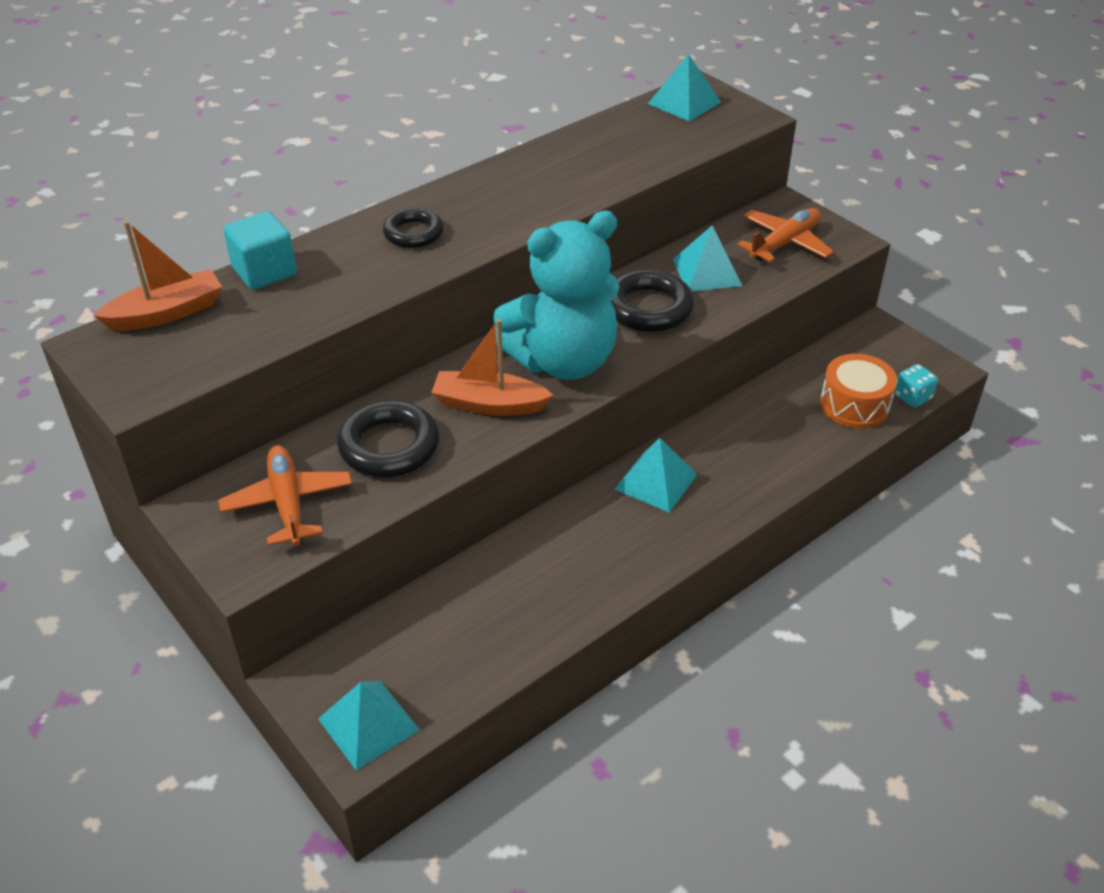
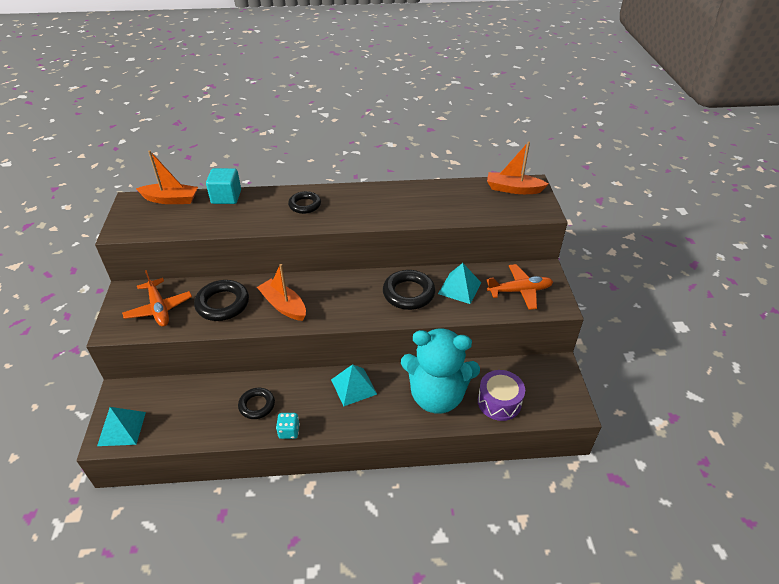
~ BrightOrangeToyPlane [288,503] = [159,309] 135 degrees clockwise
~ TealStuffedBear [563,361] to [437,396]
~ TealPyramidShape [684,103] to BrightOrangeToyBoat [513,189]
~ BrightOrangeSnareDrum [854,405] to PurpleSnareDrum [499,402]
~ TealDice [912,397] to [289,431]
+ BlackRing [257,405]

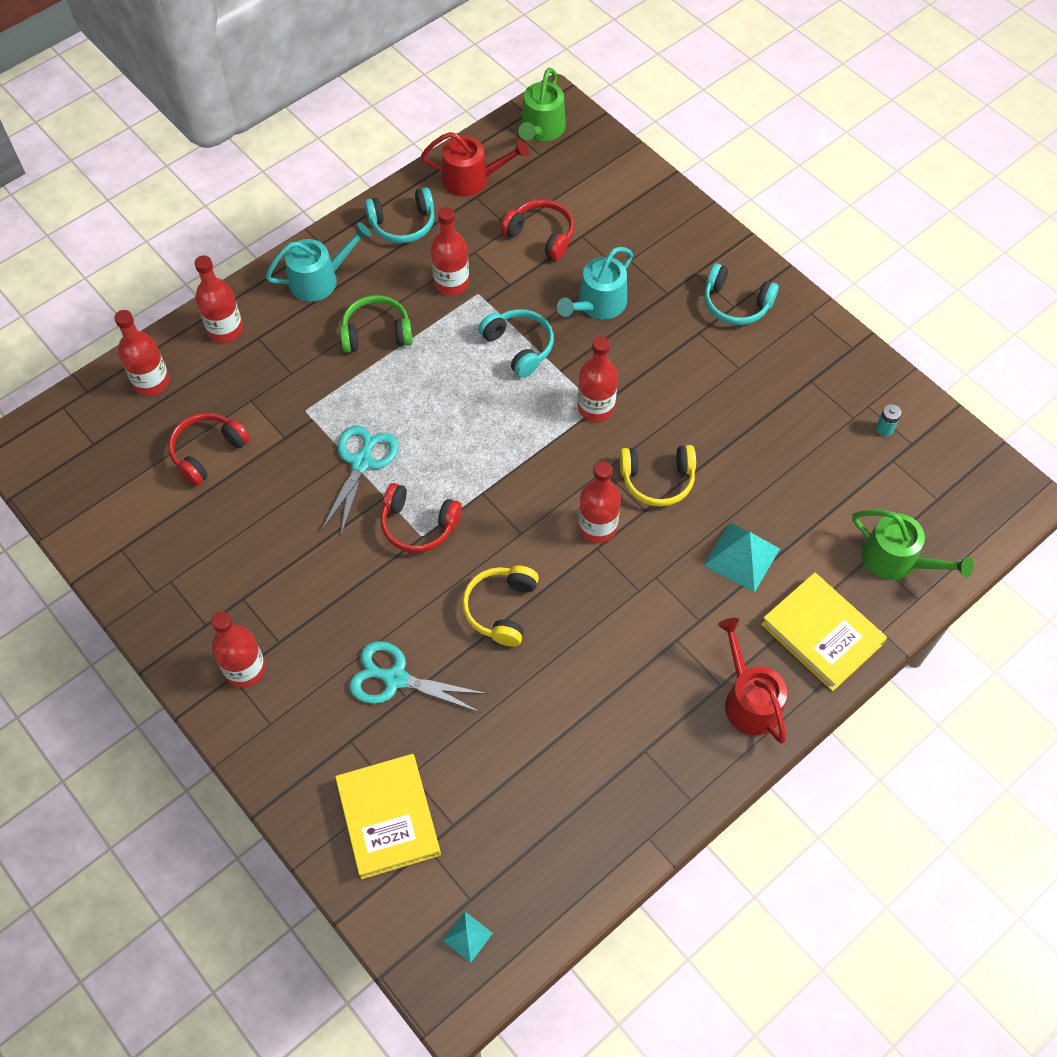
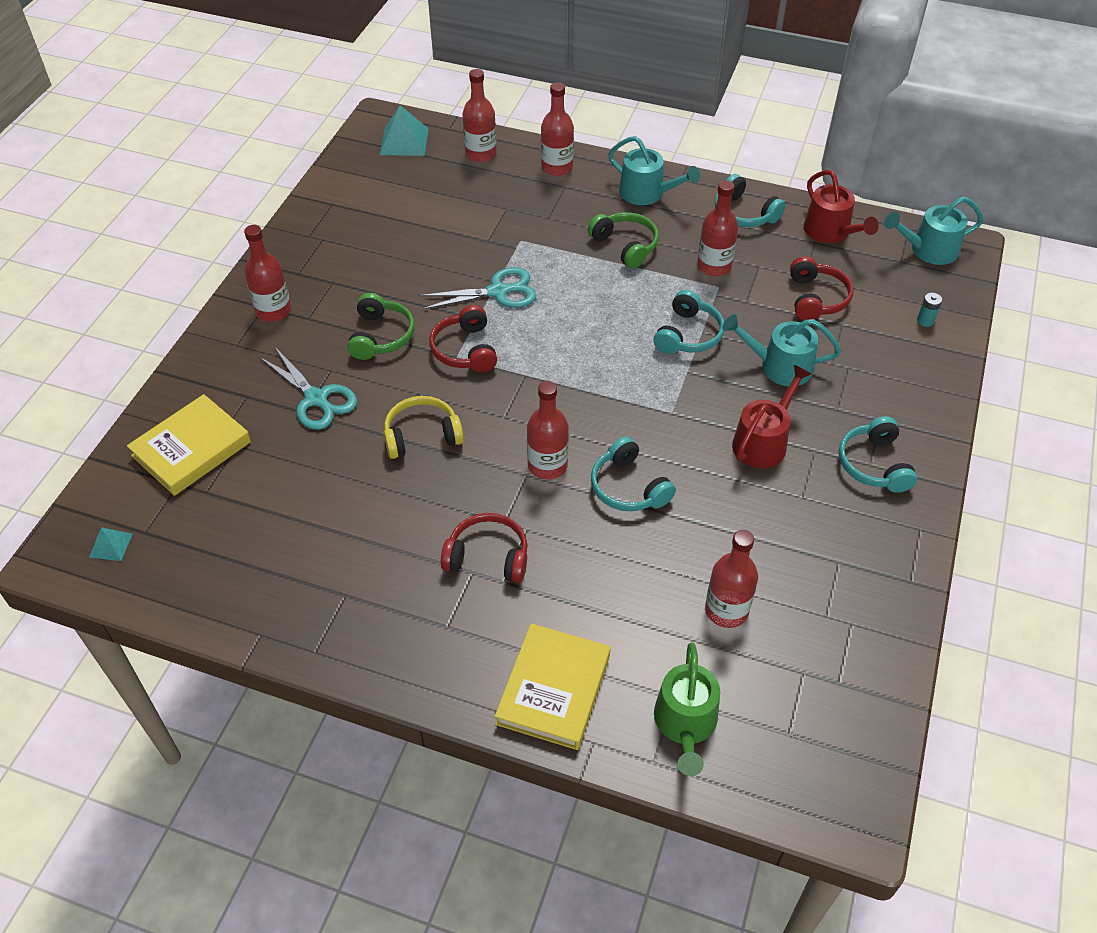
~ CrimsonHeadphones [208,452] to [488,556]
~ TealShears [395,679] = [316,399] 150 degrees clockwise
~ EmeraldWateringPot [541,129] to TealWateringPot [929,250]
~ CrimsonDrinkBottle [595,407] to [726,610]
~ YellowHeadphones [657,480] to TealHeadphones [628,487]
~ TealPyramidShape [742,557] to [404,141]
~ CrimsonWateringPot [749,700] to [763,442]
~ TealPowerCell [884,429] to [925,321]
+ EmeraldHeadphones [381,336]

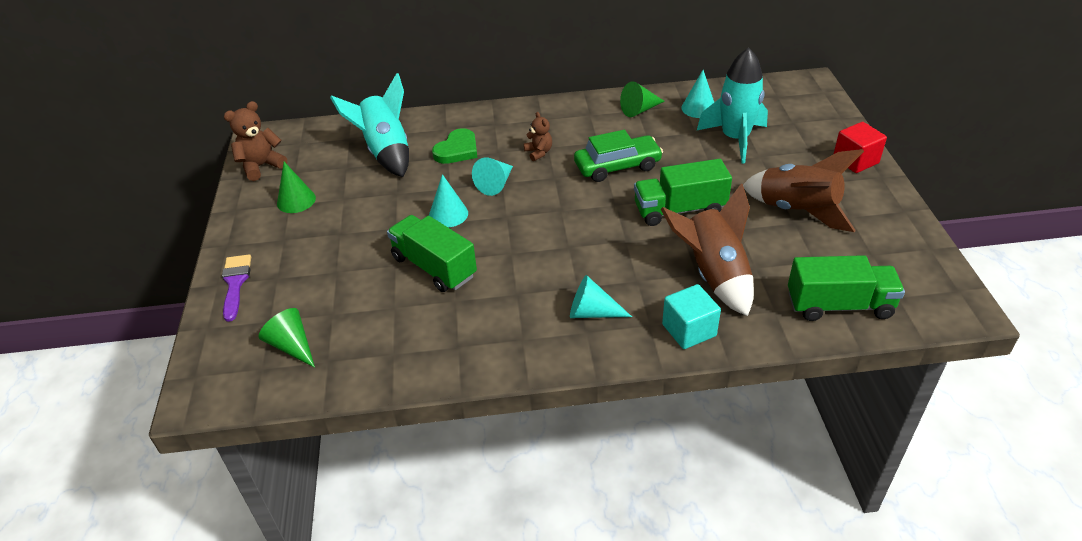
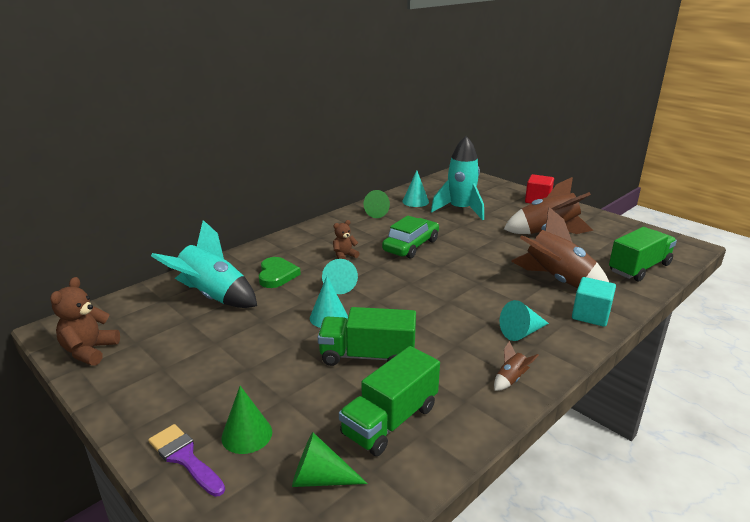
~ EmeraldSolidCone [296,200] to [247,434]
~ BrownStuffedBear [539,152] = [344,256] 60 degrees counterclockwise
~ EmeraldTruck [679,210] to [390,421]
+ BrownToyRocket [511,379]

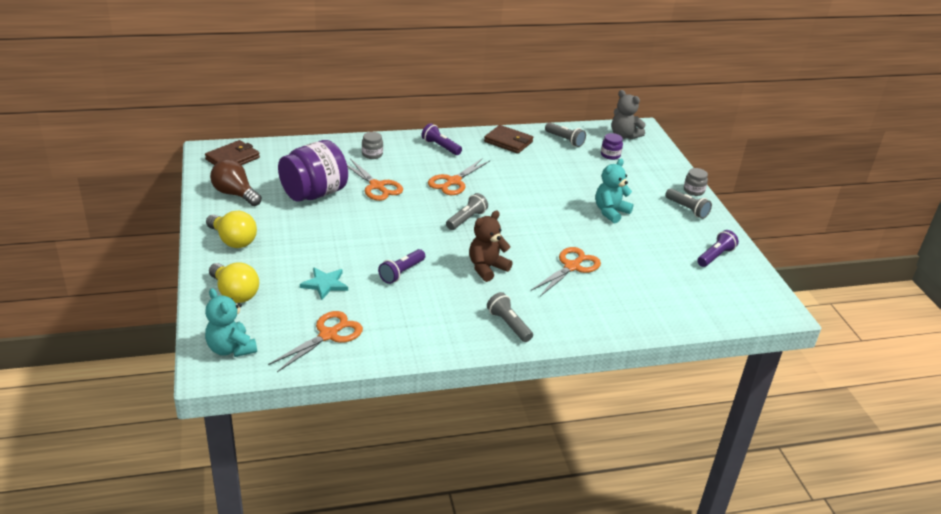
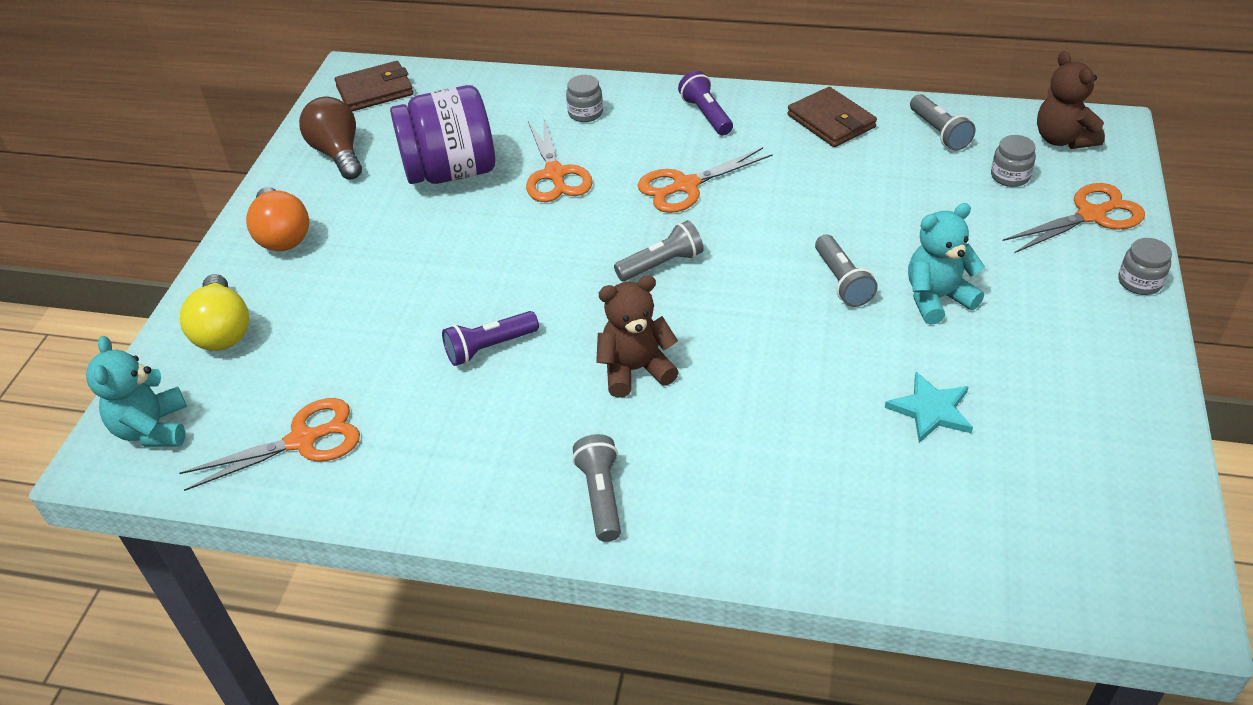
~ YellowLightbulb [233,240] to BrightOrangeLightbulb [282,235]
~ TealStar [325,284] to [931,410]
~ BrightOrangeShears [572,267] to [1091,215]
~ PurpleJamJar [610,155] to AshGreyJamJar [1010,176]
~ AshGreyStuffedBear [624,136] to BrownStuffedBear [1062,139]
~ AshGreyTorch [687,209] to [842,281]
- PurpleTorch [715,256]

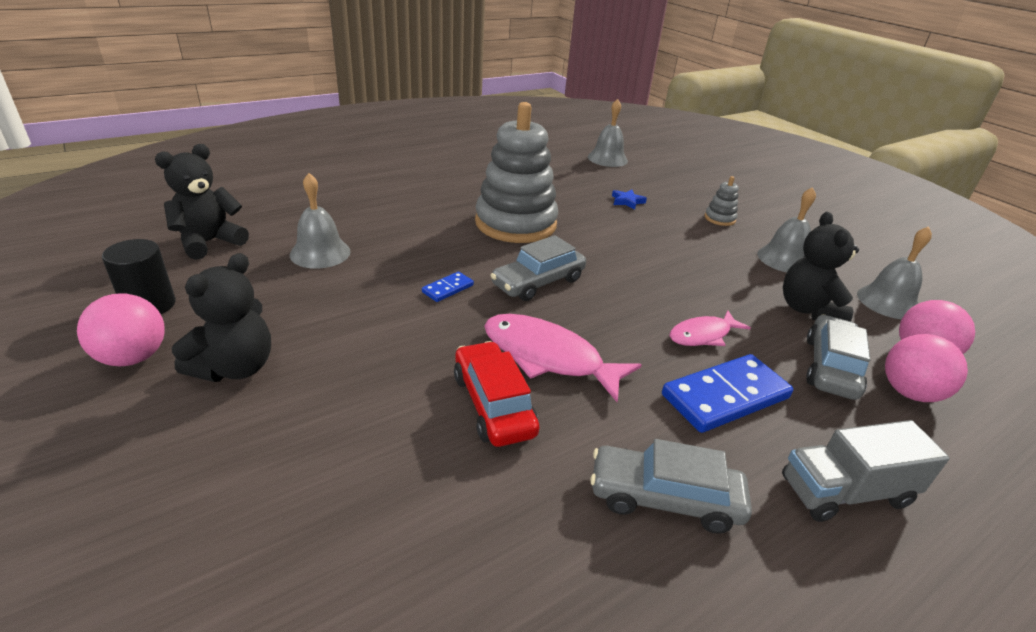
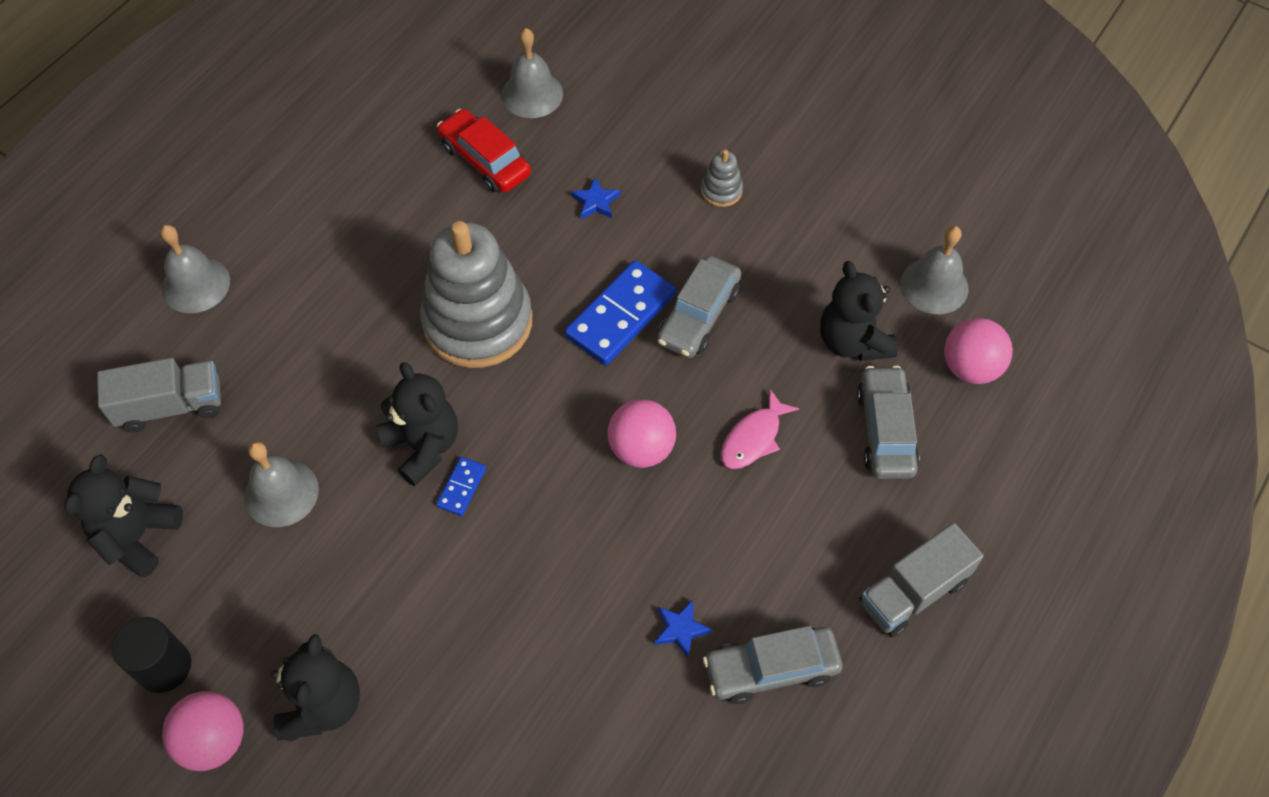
~ CrimsonToyCar [493,404] to [485,160]
- RosyFish [548,357]
~ AshGreyToyCar [538,282] to [698,315]
~ RoyalBlueDominoPiece [725,396] to [620,315]
~ AshGreyBell [784,259] to [196,284]
~ RosySphere [909,392] to [641,448]
+ AshGreyTruck [171,406]
+ BlackStuffedBear [423,446]
+ RoyalBlueStar [680,629]

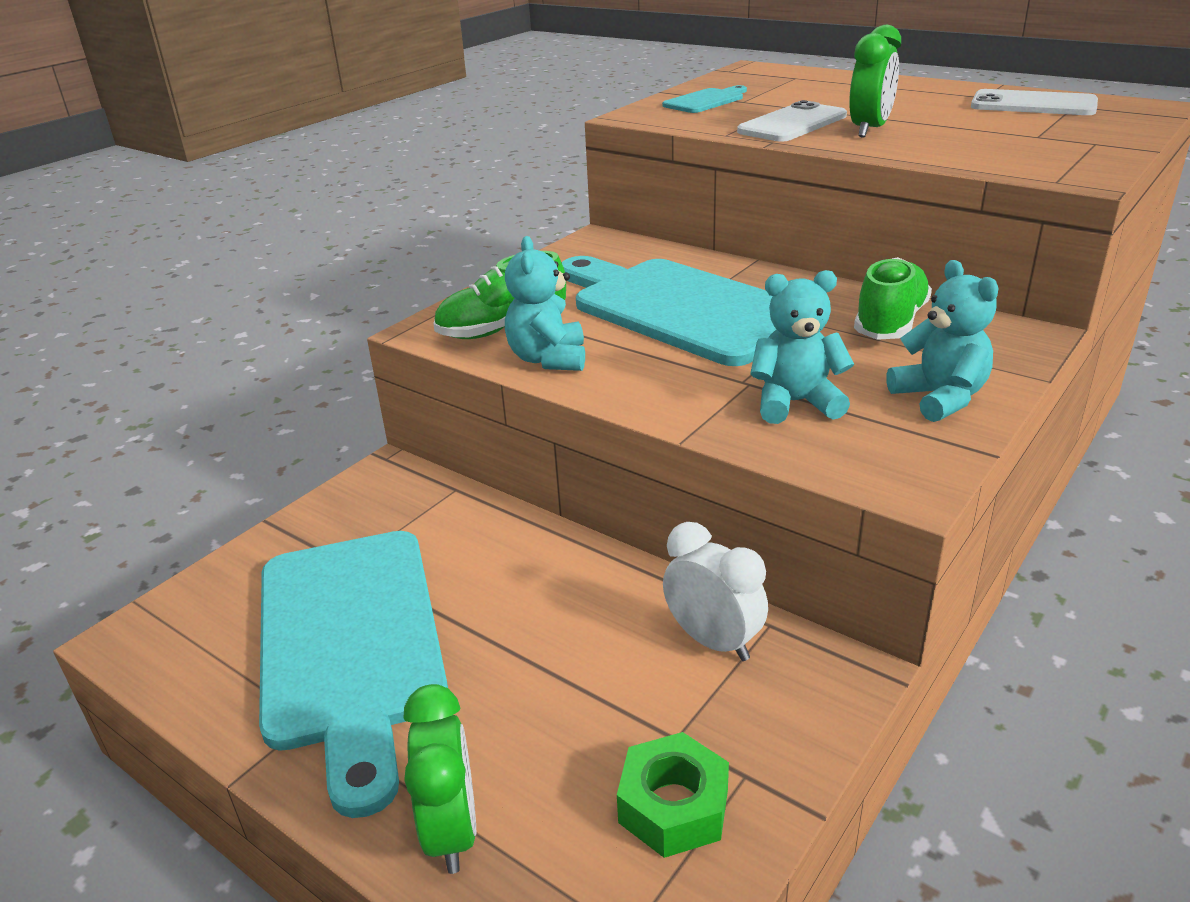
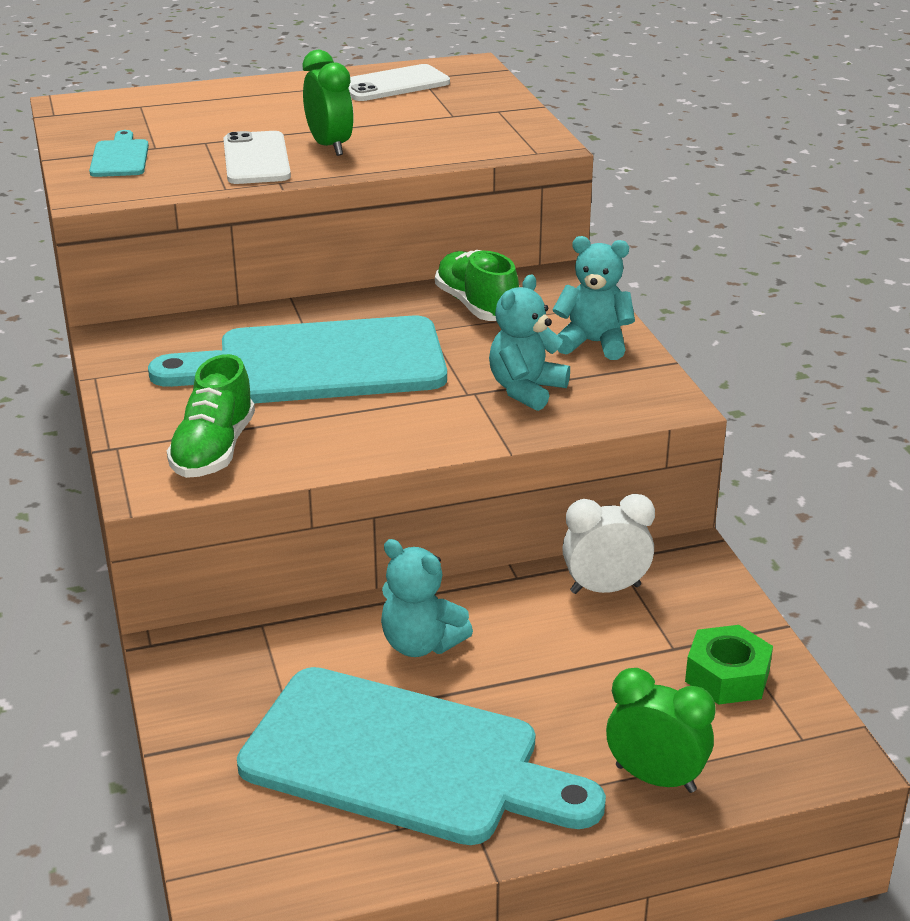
~ TealStuffedBear [548,359] to [421,644]

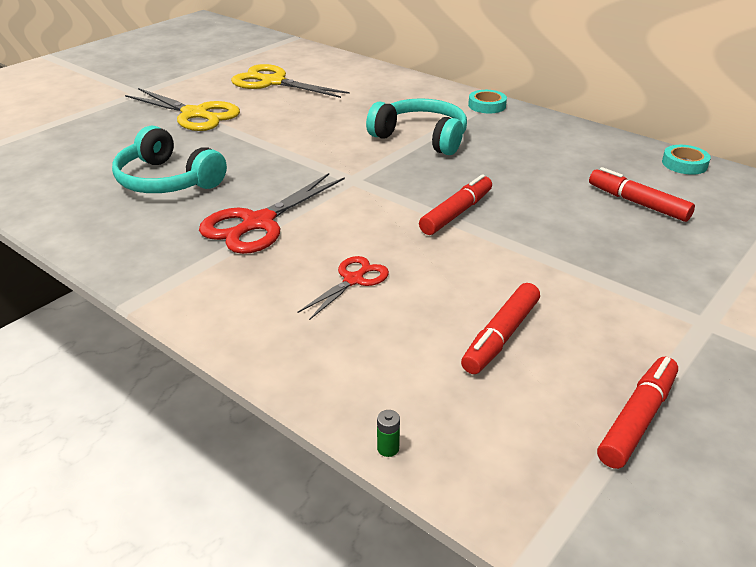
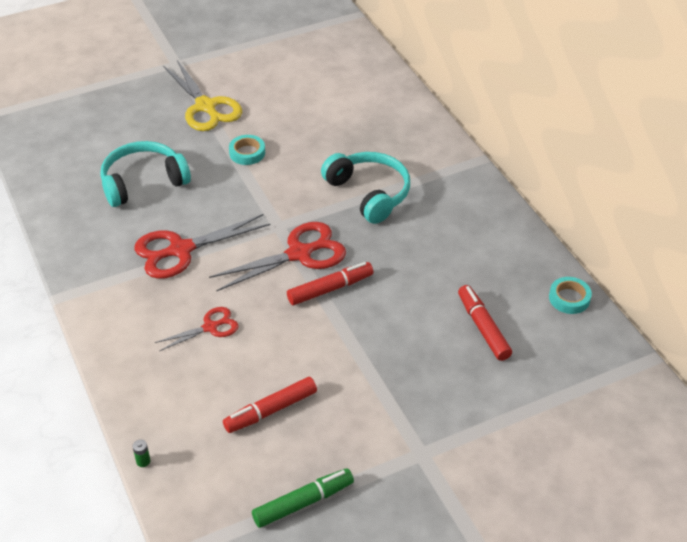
~ TealHeadphones [167,180] = [143,182] 90 degrees clockwise
- YellowShears [273,82]
~ TealRollOfTape [487,105] to [247,153]
~ CrimsonMarker [637,419] to EmeraldMarker [303,502]
+ CrimsonShears [299,254]

